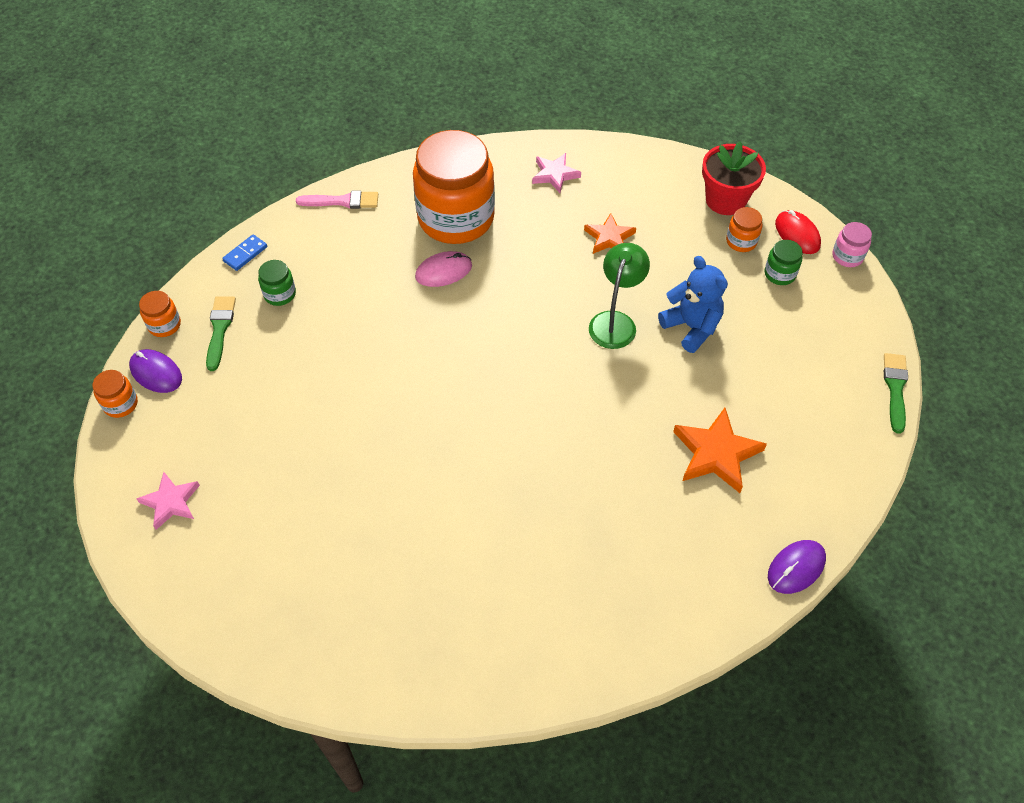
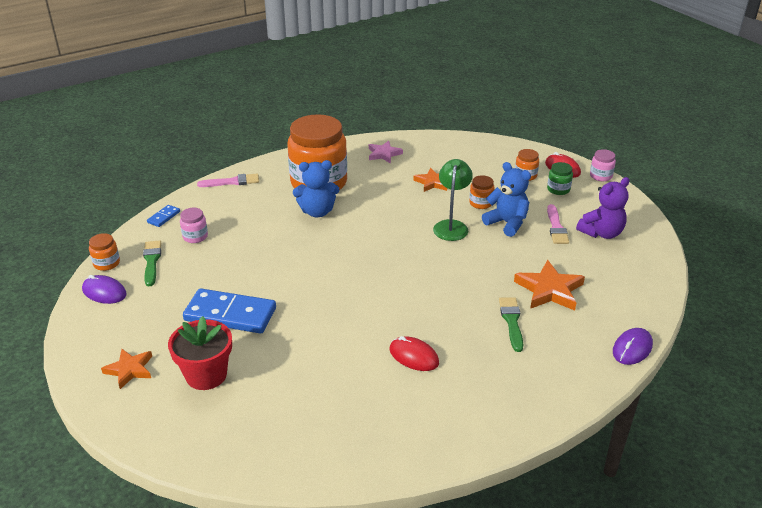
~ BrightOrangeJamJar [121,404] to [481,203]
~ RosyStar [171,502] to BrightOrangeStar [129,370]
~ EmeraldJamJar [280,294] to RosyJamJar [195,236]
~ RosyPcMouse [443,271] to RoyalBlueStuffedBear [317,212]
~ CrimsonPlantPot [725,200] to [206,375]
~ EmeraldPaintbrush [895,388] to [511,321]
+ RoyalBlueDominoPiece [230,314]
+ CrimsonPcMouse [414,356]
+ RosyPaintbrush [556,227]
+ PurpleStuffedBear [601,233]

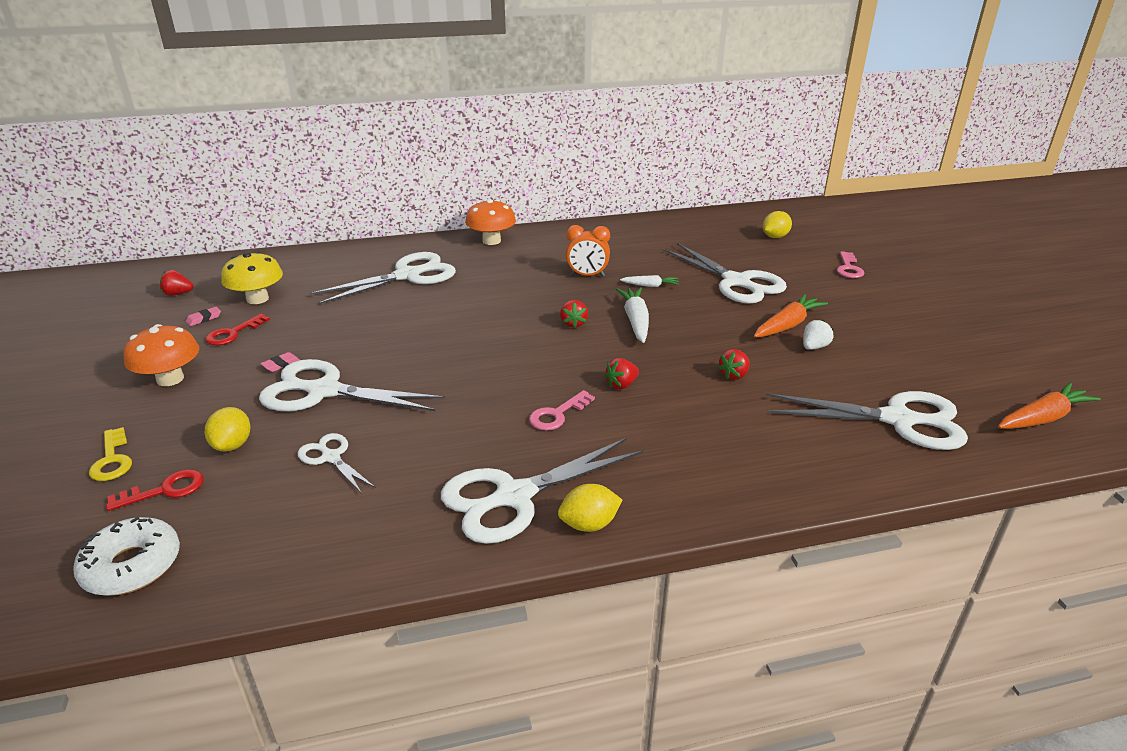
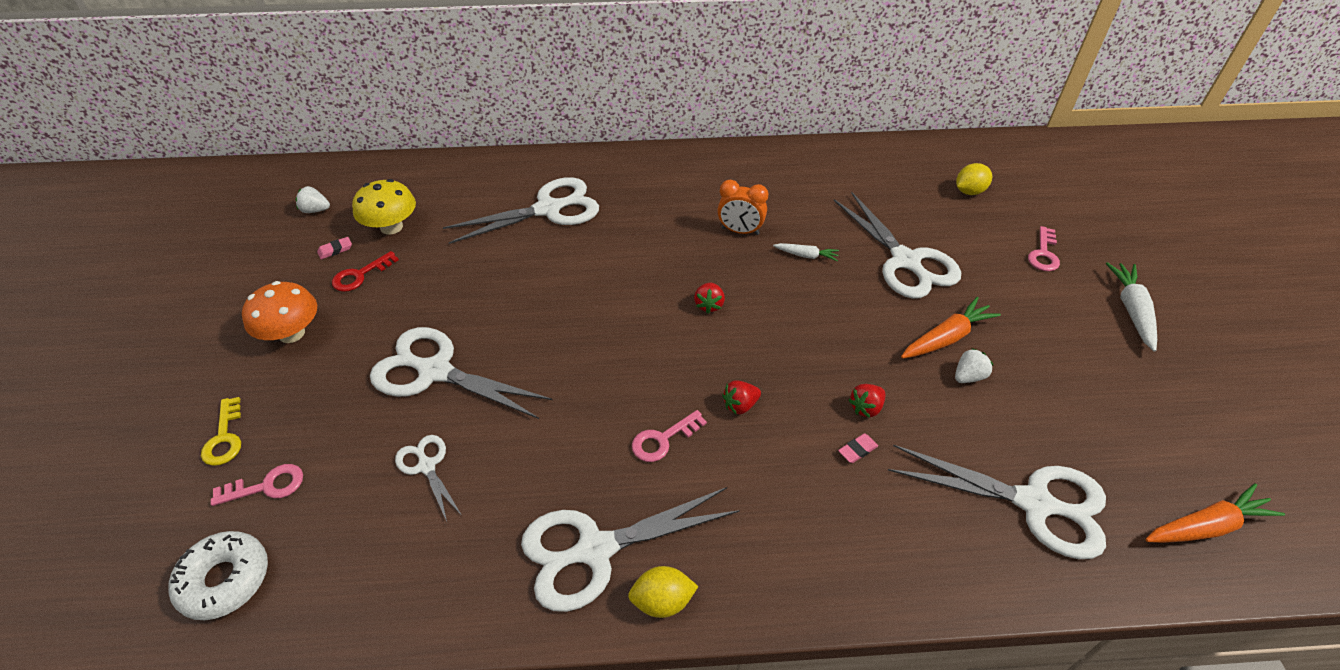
~ CrimsonKey [165,490] to RosyKey [267,486]
~ CrimsonBerry [178,294] to SnowWhiteBerry [315,210]
- YellowToyLemon [232,445]
~ RosyGumEraser [281,364] to [857,450]
- BrightOrangeFungus [491,241]
~ SnowWhiteToyCarrot [635,321] to [1131,310]

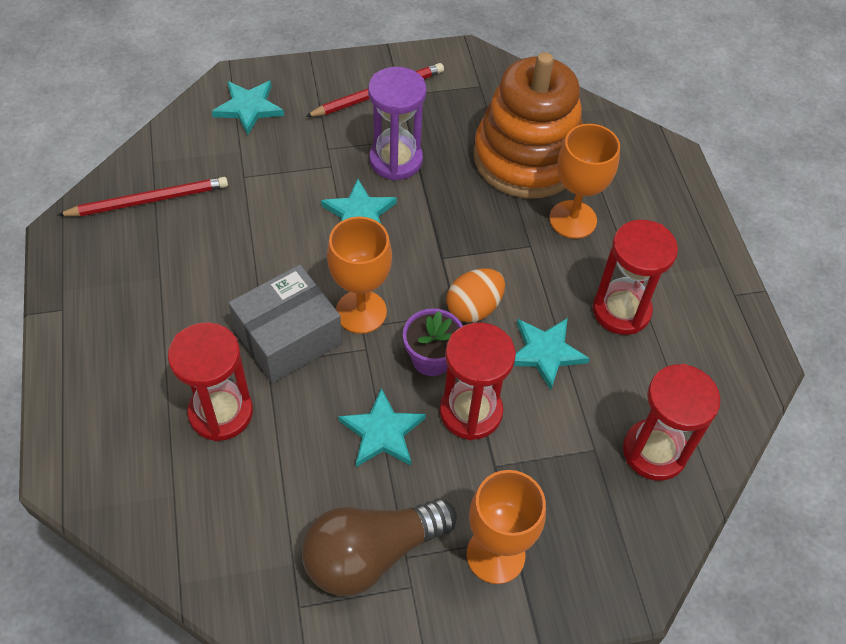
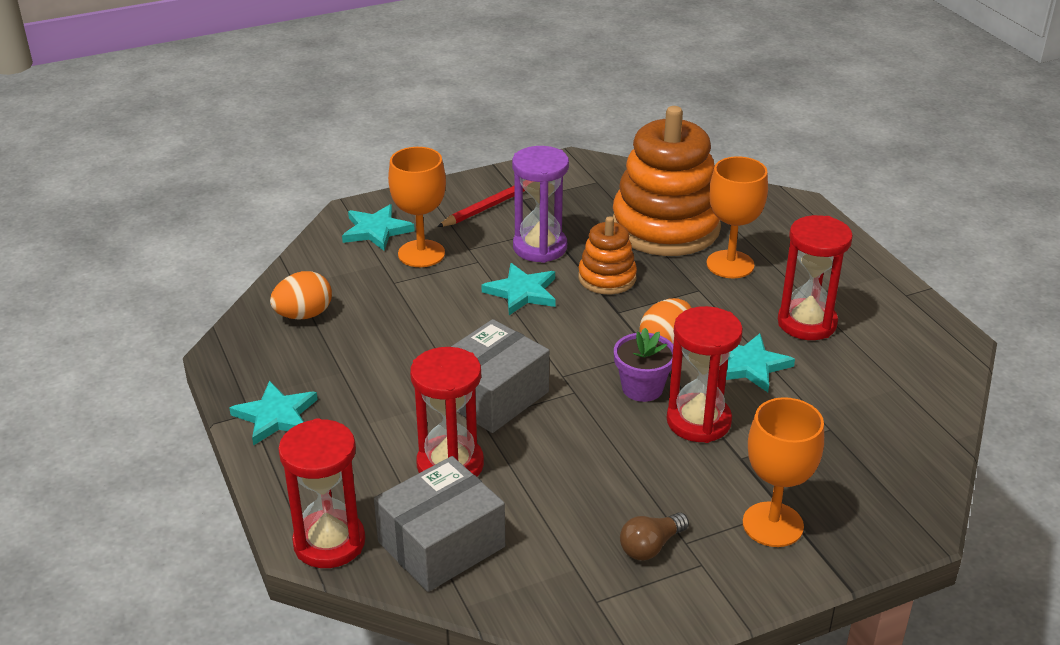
~ CrimsonWoodenPencil [148,200] to BrightOrangeToyEgg [304,315]
~ BrownLightbulb [371,554] = [651,546] x0.50
~ BrightOrangeGoblet [361,312] to [421,254]
~ TealStar [382,432] to [276,416]
~ CrimsonHourglass [654,451] to [329,542]
+ AshGreyParcel [441,544]
+ BrightOrangeStackingRings [607,278]

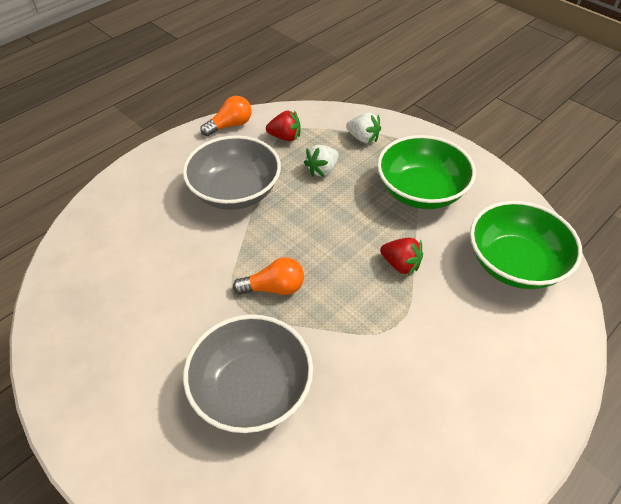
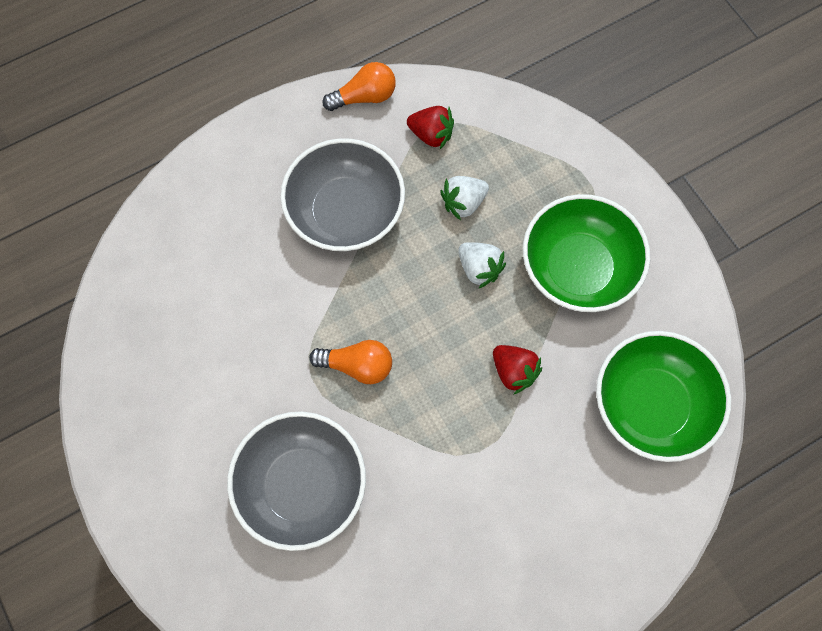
~ SnowWhiteBerry [363,138] to [479,269]

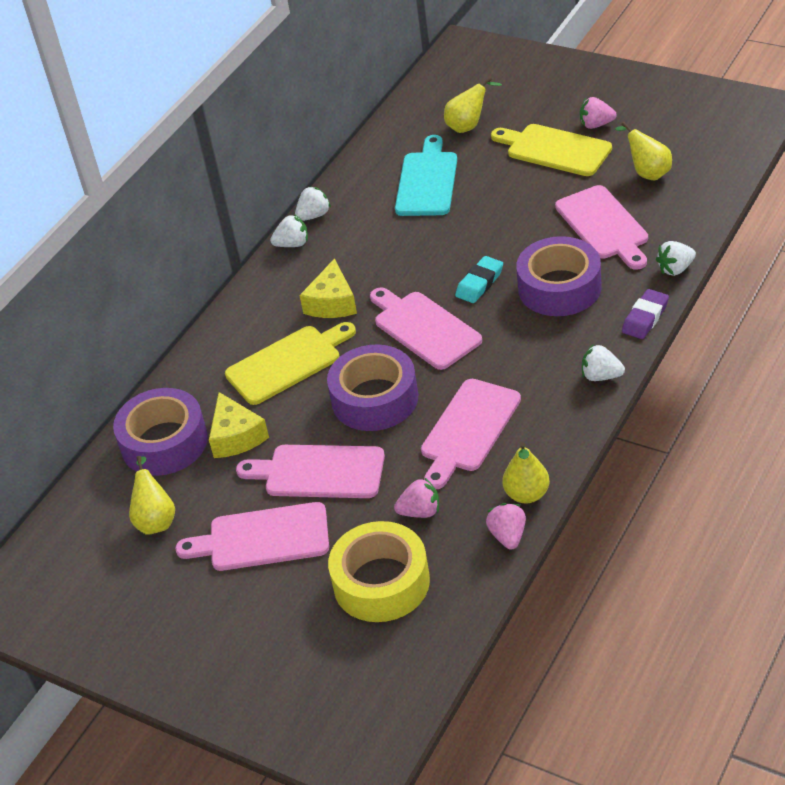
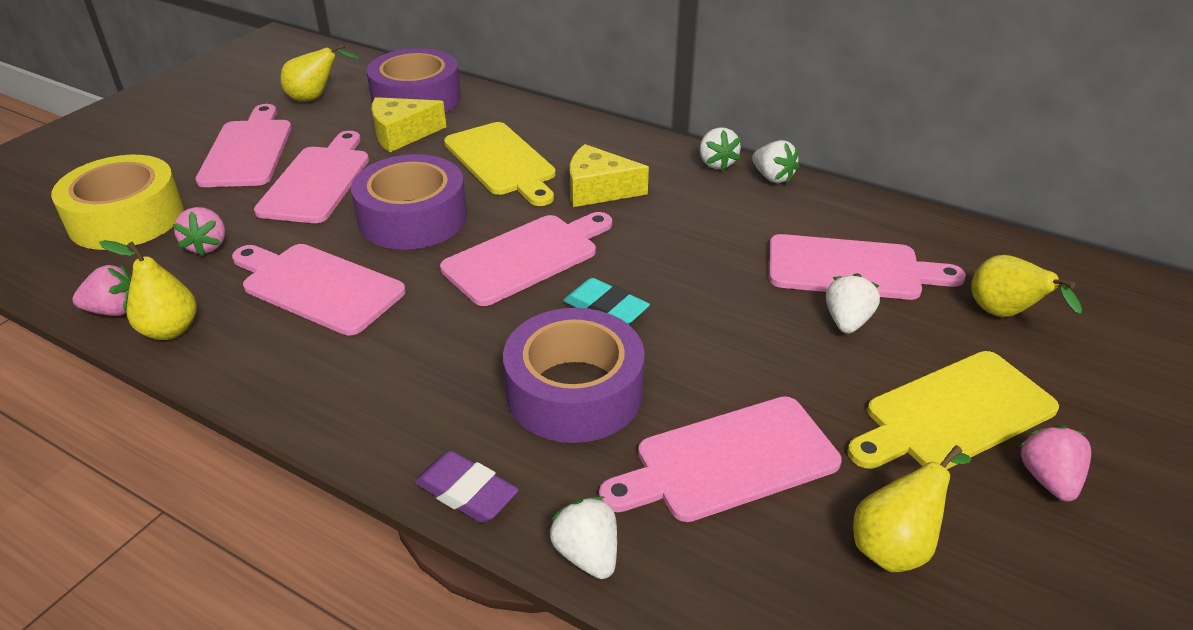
~ TealCuttingBoard [427,181] to RosyCuttingBoard [851,269]
~ YellowCuttingBoard [555,150] = [954,413] 150 degrees counterclockwise
~ SnowWhiteBerry [601,376] to [847,321]

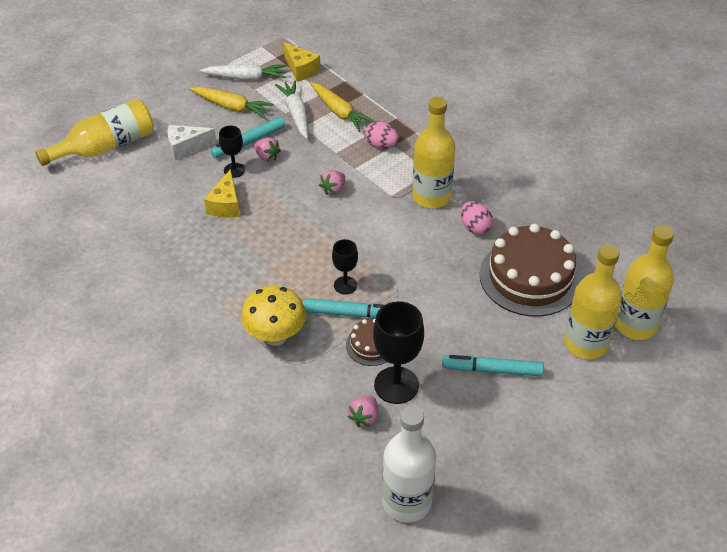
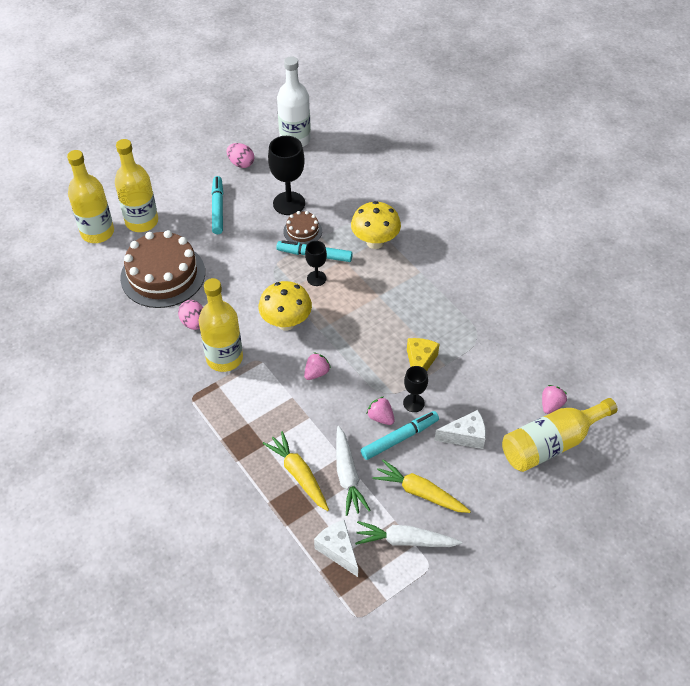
~ YellowPieceOfCheese [301,69] to SnowWhitePieceOfCheese [338,550]
~ RosyBerry [364,417] to [551,405]
~ RosyToyEgg [381,145] to [241,163]
~ TealMarker [492,370] = [217,208] 105 degrees counterclockwise
+ YellowFungus [286,323]

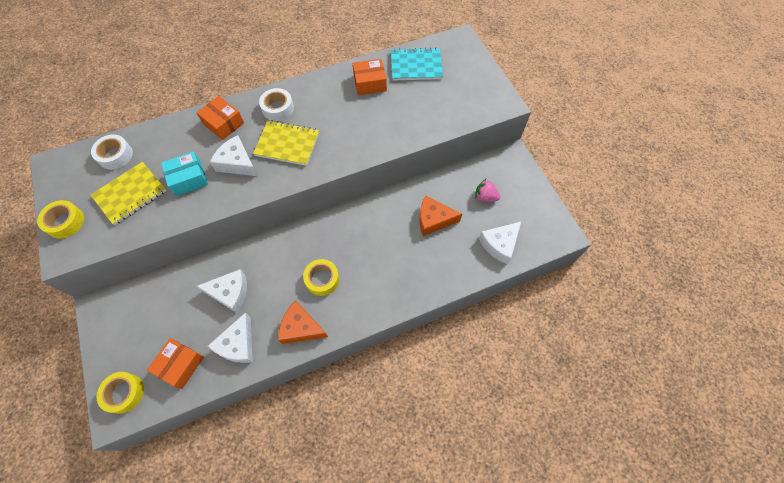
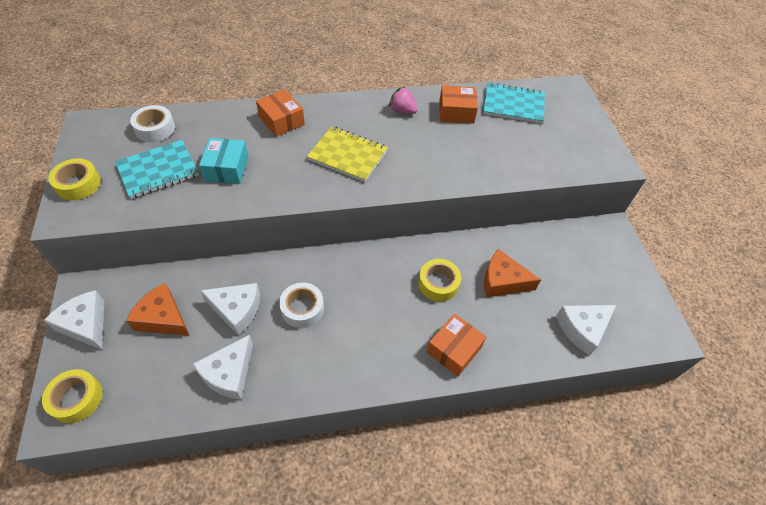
~ YellowNotepad [130,194] to TealNotepad [158,170]
~ BrightOrangeParcel [180,365] to [454,349]
~ TealParcel [188,179] = [227,168] 75 degrees counterclockwise
~ SnowWhitePieceOfCheese [237,163] to [85,324]
~ SnowWhiteRollOfTape [278,108] to [302,308]
~ BrightOrangePieceOfCheese [301,328] to [163,318]
~ YellowRollOfTape [322,279] to [438,284]
~ RosyBerry [485,197] to [402,110]

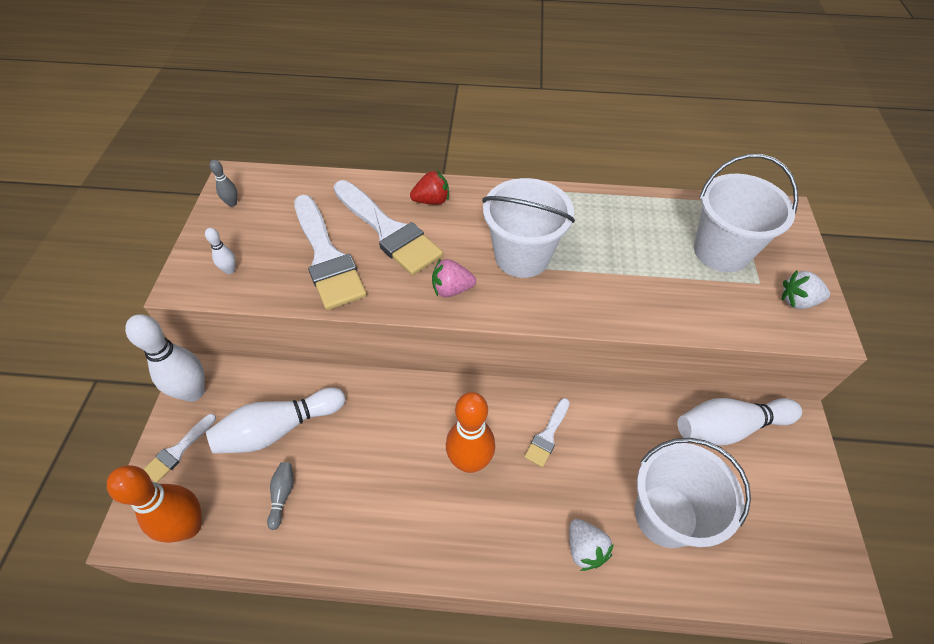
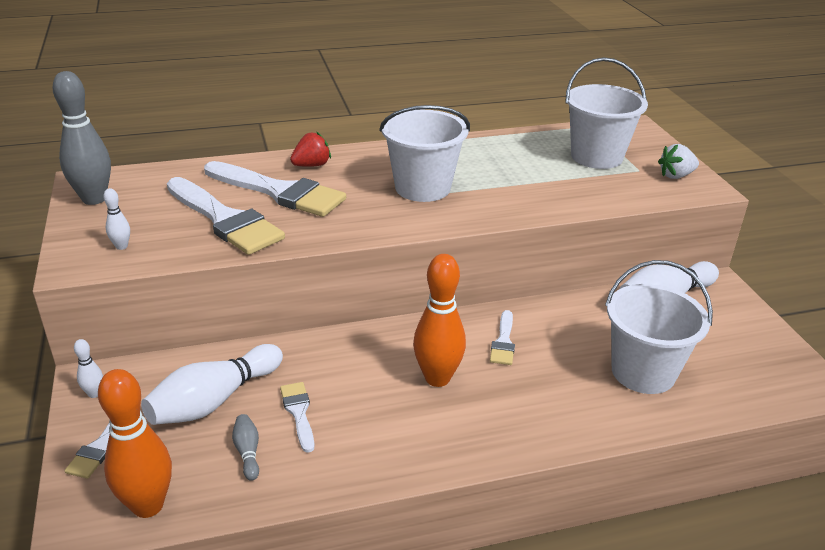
~ SnowWhiteTenpin [193,392] = [94,393] x0.45
~ AshGreyTenpin [232,203] = [94,199] x2.21
- RosyBerry [451,289]
- SnowWhiteBerry [585,549]
+ SnowWhitePaintbrush [298,412]

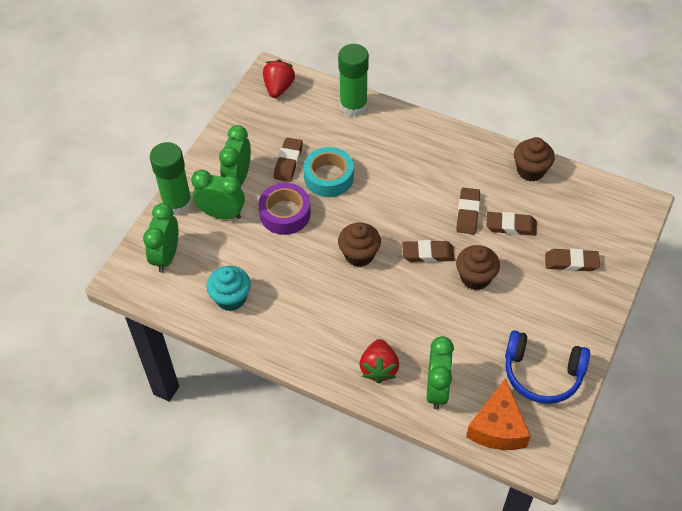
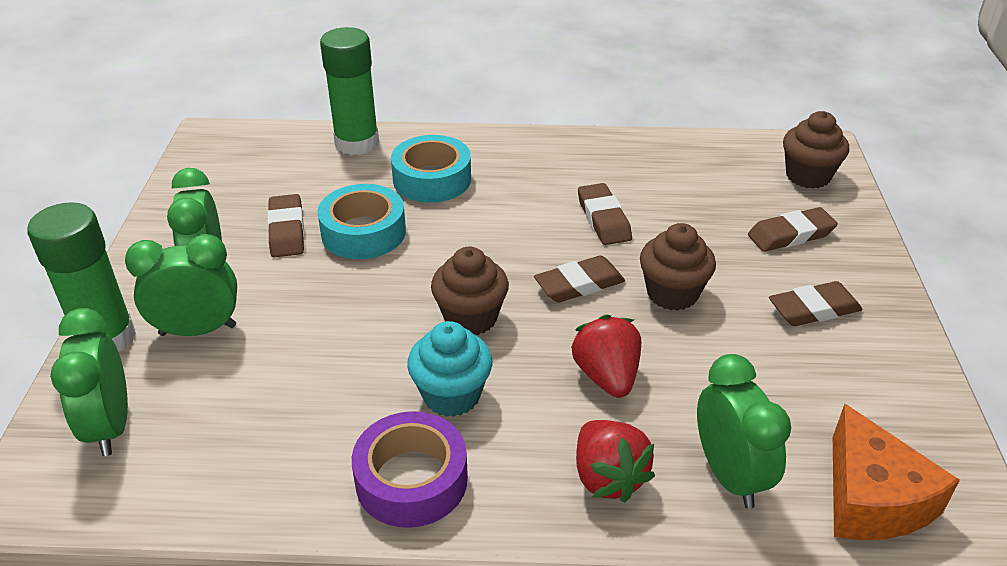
~ TealCupcake [231,298] to [451,395]
~ PurpleRollOfTape [285,213] to [411,480]
~ CrimsonBerry [278,88] to [606,376]
~ BrownGumEraser [510,226] to [813,309]
- RoyalBlueHeadphones [542,373]
~ BrownCupcake [530,170] to [808,176]
+ TealRollOfTape [432,179]

